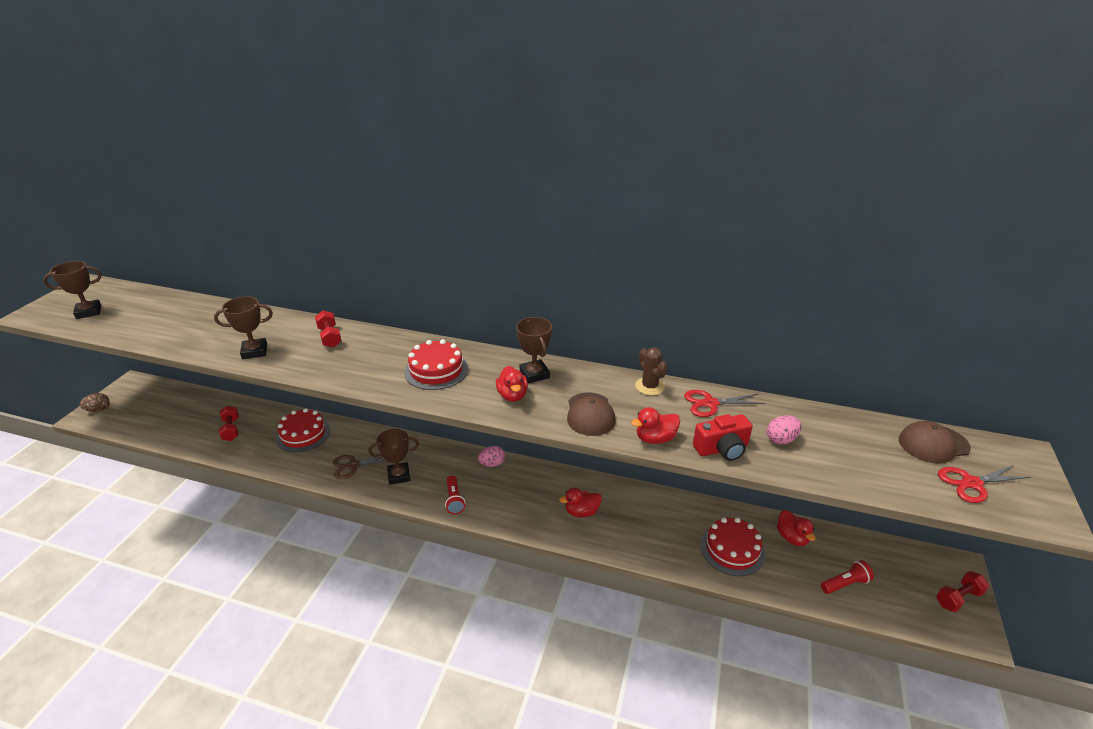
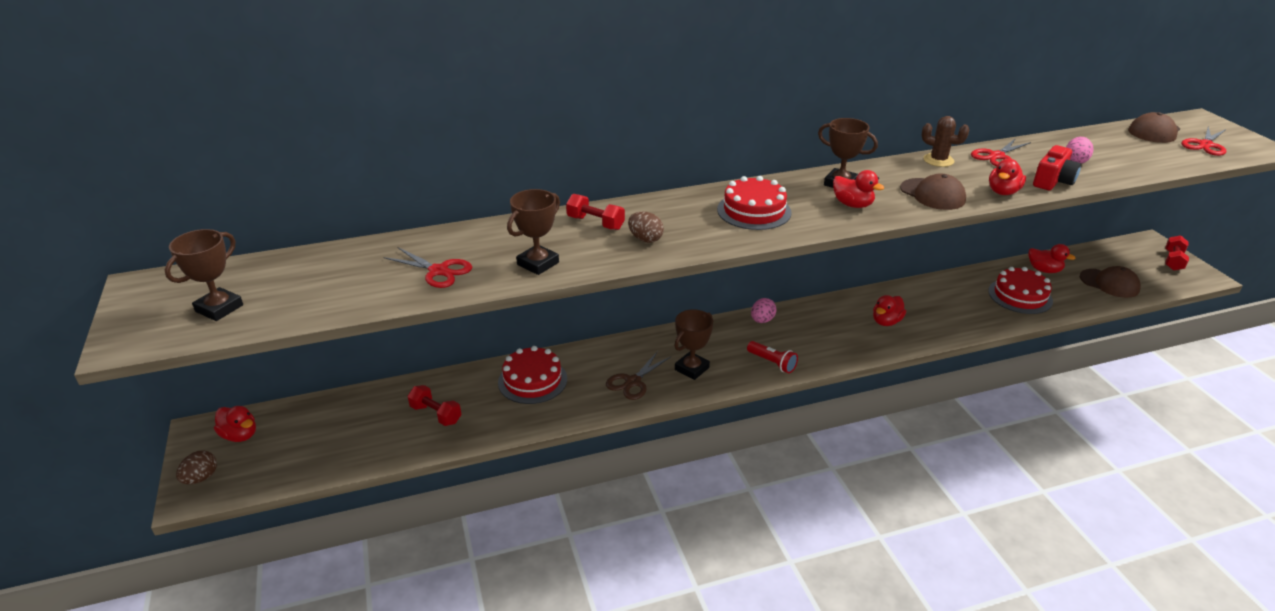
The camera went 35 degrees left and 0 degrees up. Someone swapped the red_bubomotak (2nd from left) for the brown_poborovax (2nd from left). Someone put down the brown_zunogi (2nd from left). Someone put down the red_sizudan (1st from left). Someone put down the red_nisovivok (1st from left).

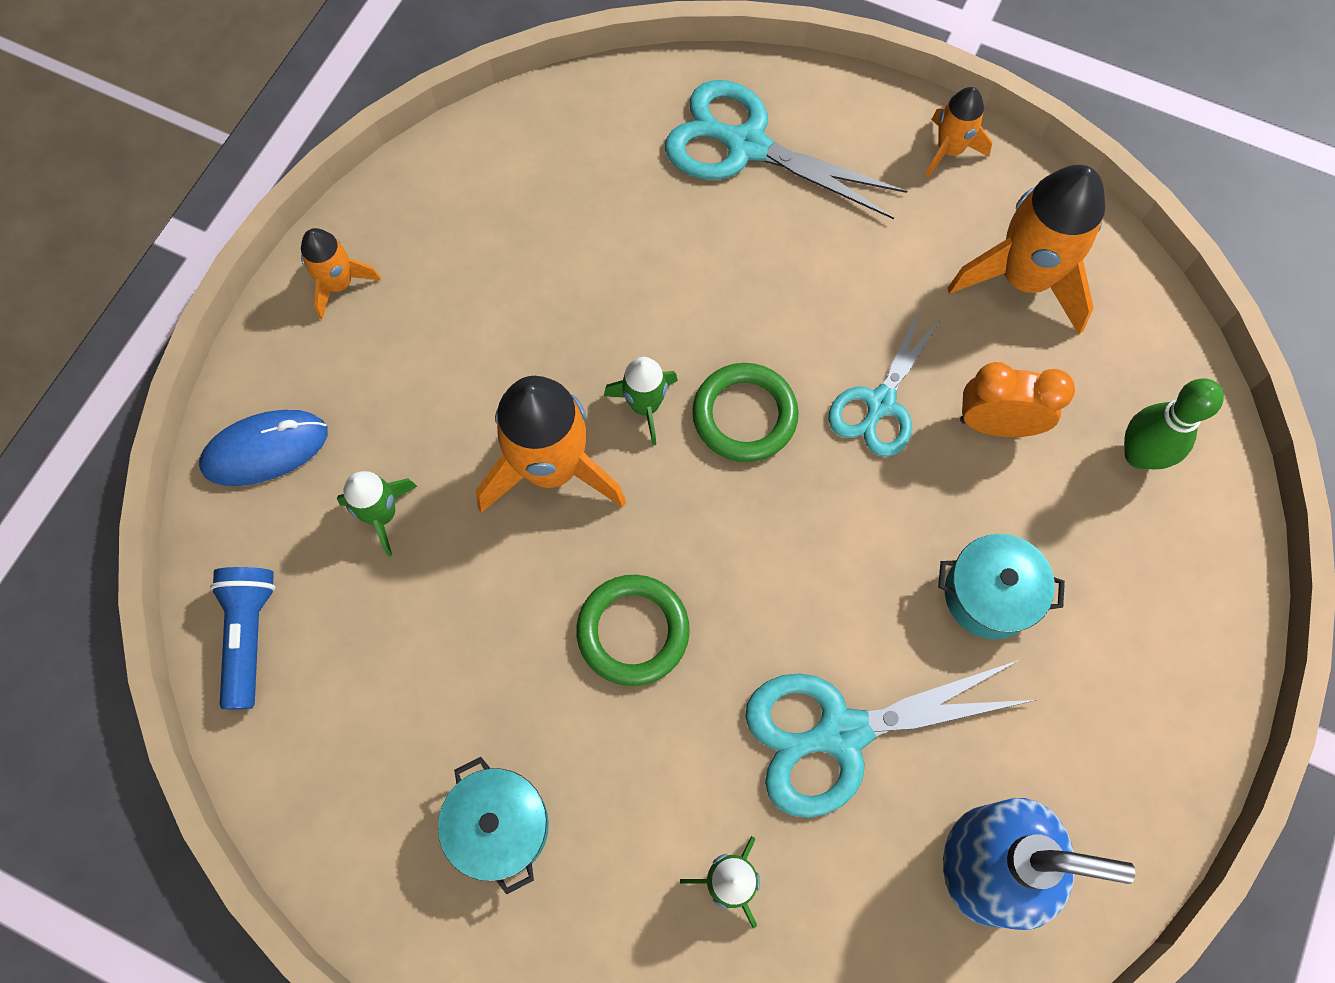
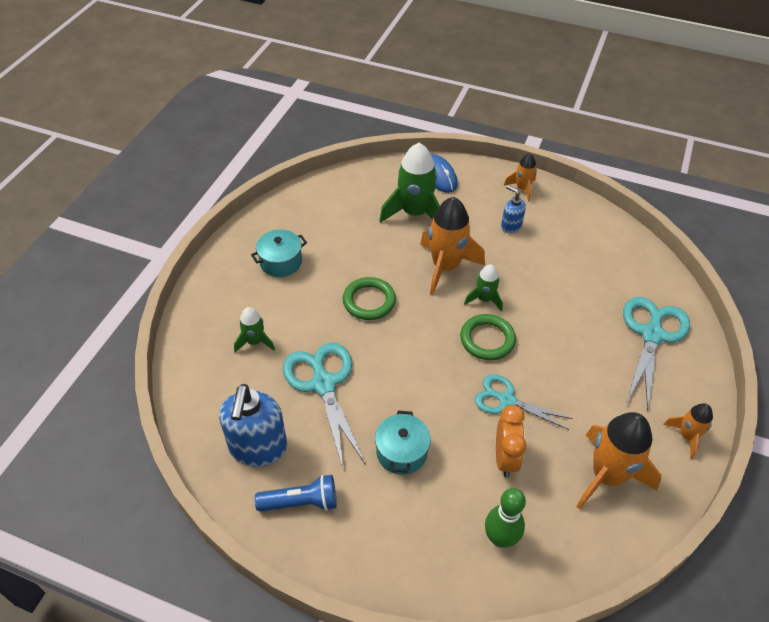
The camera went 85 degrees right and 20 degrees down. Someone scaled the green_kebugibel (1st from left in the first image) by 1.89. Someone carried the blue_bubomotak. Someone put down the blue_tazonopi (2nd from left).

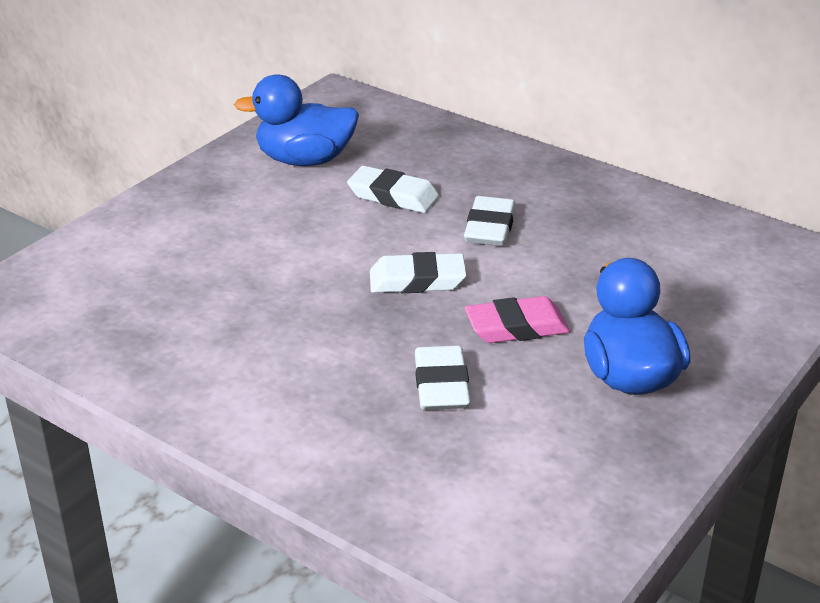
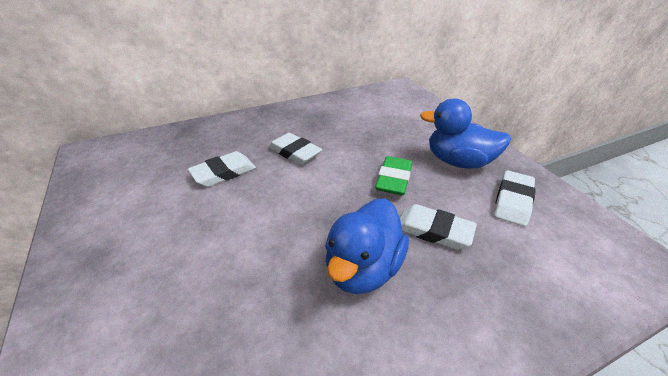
The camera went 60 degrees left and 5 degrees up. Someone carried the blue_nisovivok (1st from left). Someone carried the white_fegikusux (2nd from left in the first image). Someone repainted the pink_fegikusux, which became the green_fegikusux.

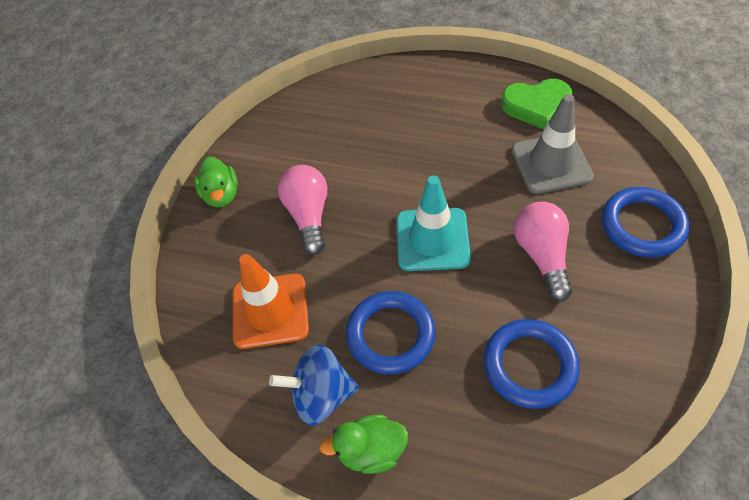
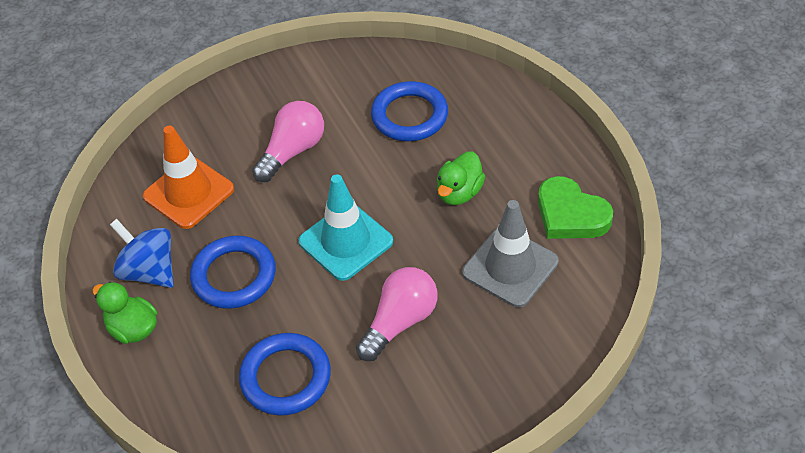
The camera went 45 degrees right and 5 degrees down. Someone carried the green_nisovivok (1st from left in the first image). Someone carried the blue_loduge (3rd from left).

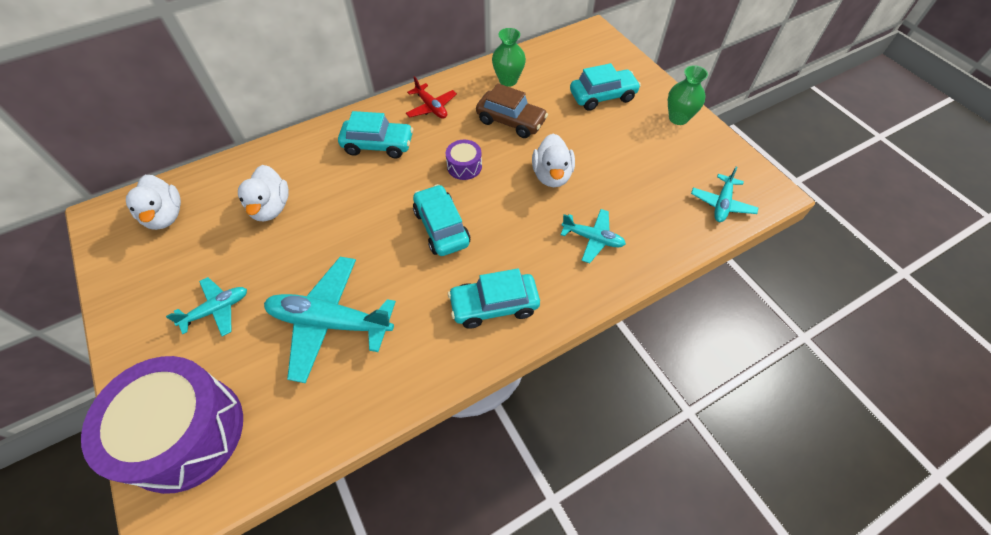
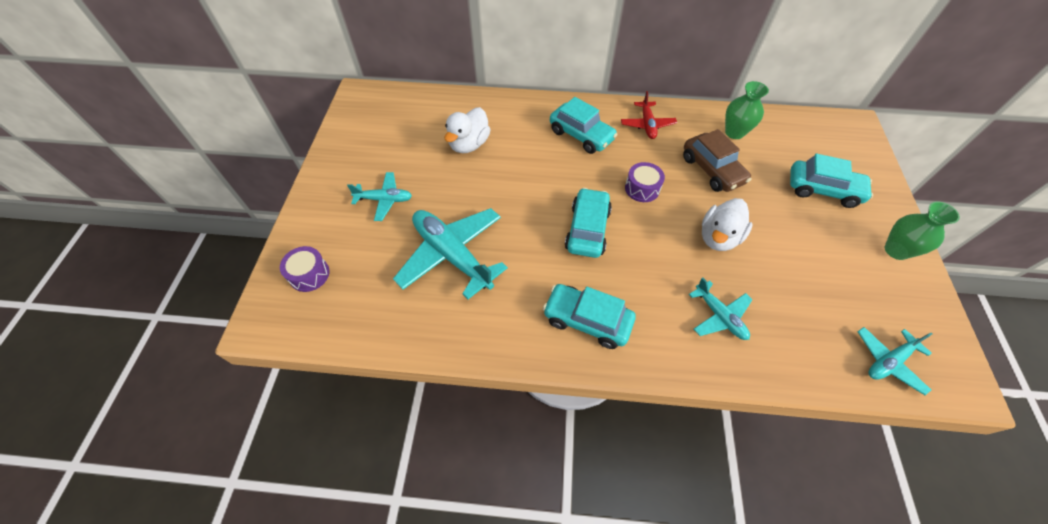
The camera went 35 degrees right and 0 degrees up. Someone took away the white_nisovivok (1st from left). Someone scaled the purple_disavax (1st from left) by 0.42.

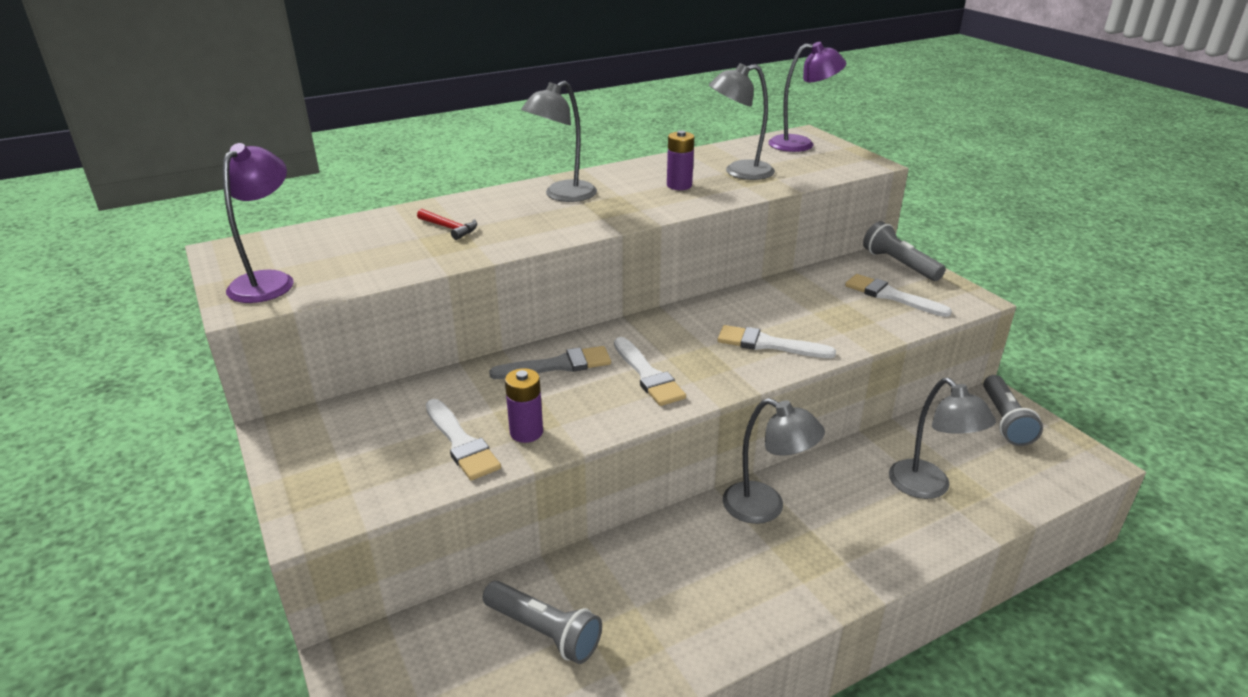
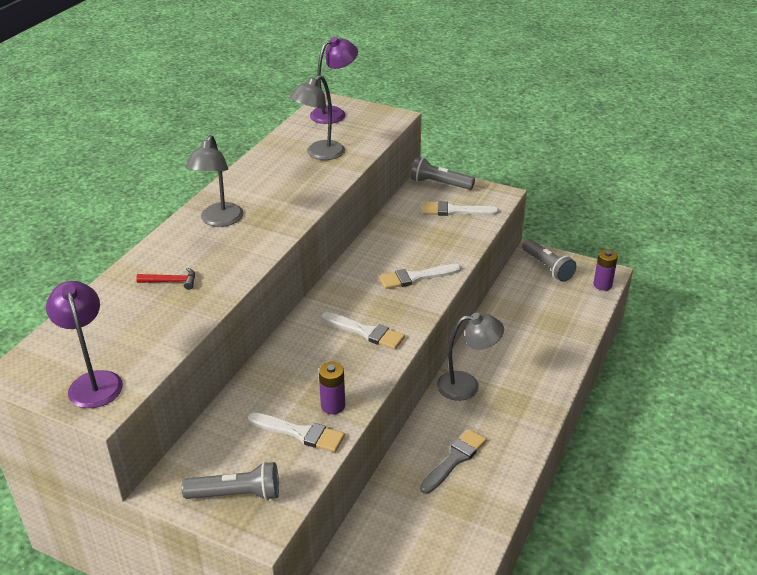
The camera went 35 degrees left and 5 degrees up. Someone carried the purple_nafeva (2nd from left). Someone carried the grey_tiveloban. Someone took away the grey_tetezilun (4th from left). Someone carried the grey_bubomotak (1st from left).

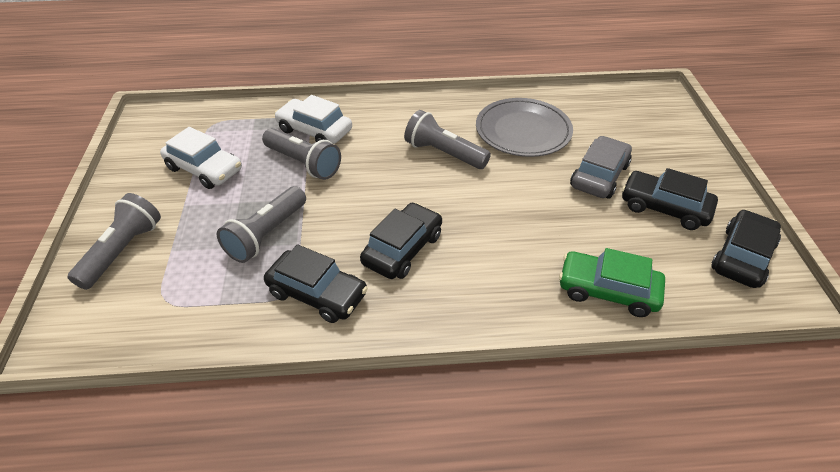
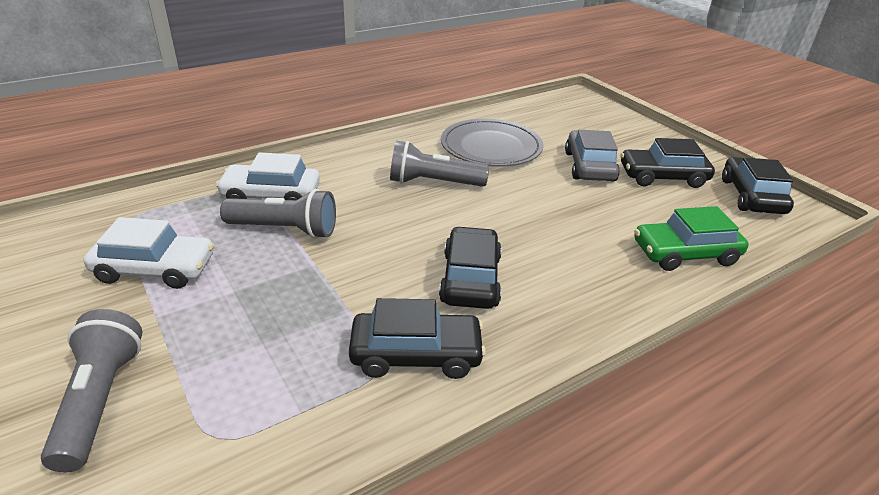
The camera went 30 degrees left and 10 degrees down. Someone took away the grey_bubomotak (2nd from left).

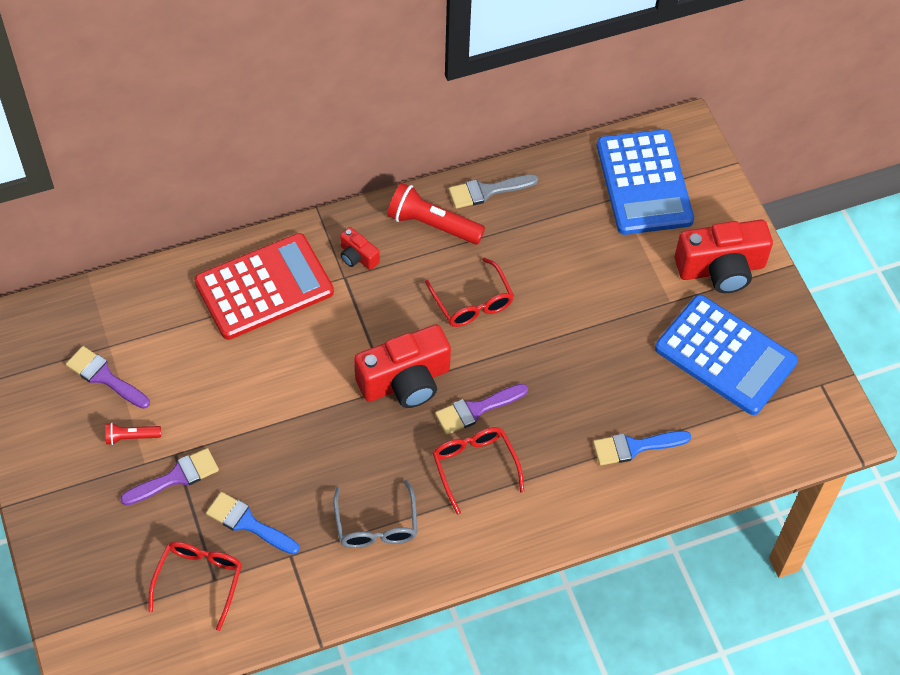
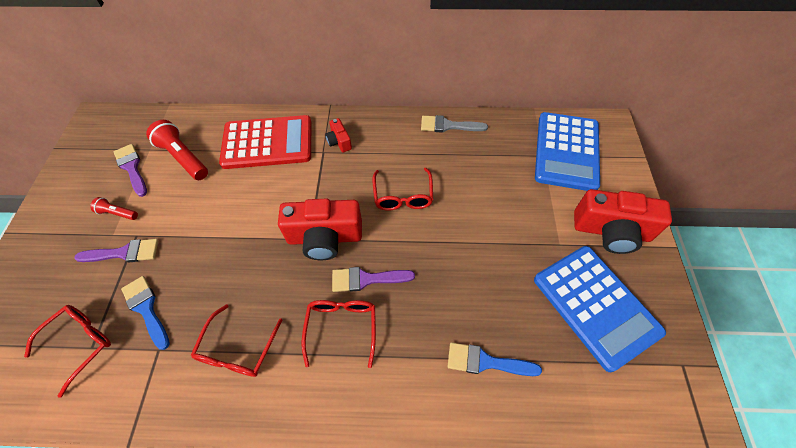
The camera went 25 degrees right and 0 degrees up. Someone carried the red_bubomotak (2nd from left). Someone repainted the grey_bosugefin, which became the red_bosugefin (2nd from left).

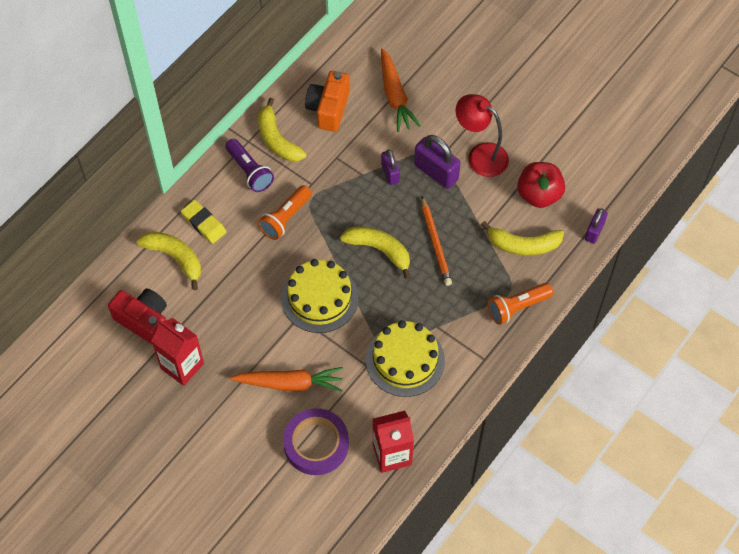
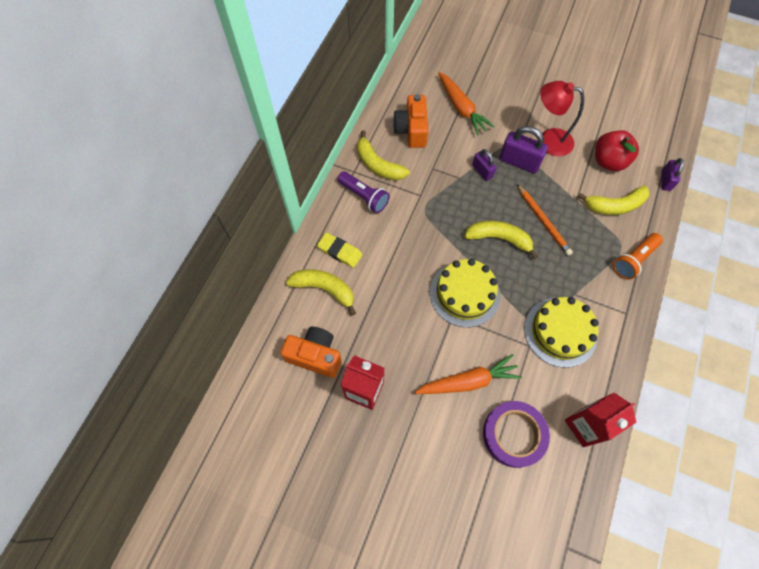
The camera went 15 degrees left and 5 degrees up. Someone took away the orange_bubomotak (1st from left). Someone repainted the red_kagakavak, which became the orange_kagakavak (1st from left).

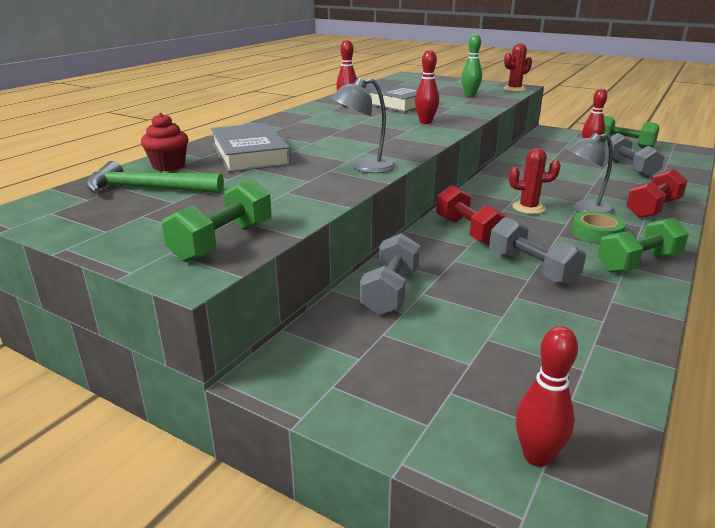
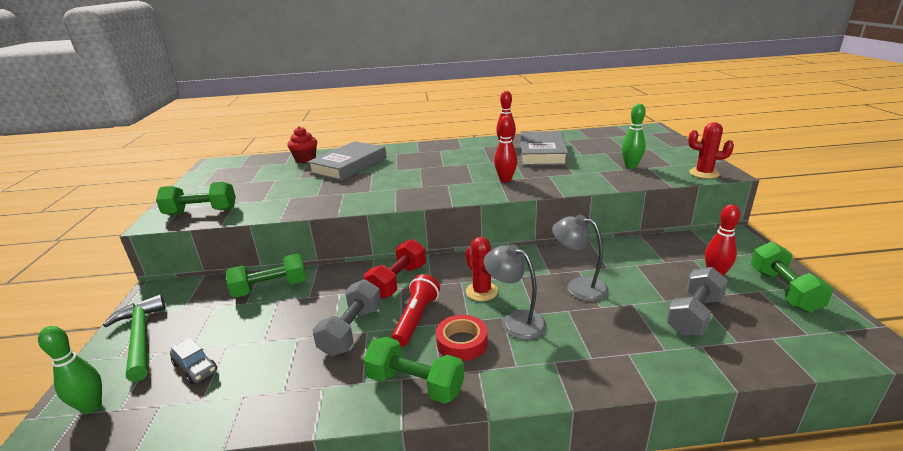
The camera went 55 degrees right and 0 degrees up. Someone carried the grey_tetezilun (1st from left in the first image). Someone carried the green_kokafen. Someone took away the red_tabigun (2nd from left). Someone repainted the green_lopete, which became the red_lopete. Someone repainted the grey_tabigun (1st from left), which became the green_tabigun (2nd from left). Someone repainted the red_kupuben (3rd from left), which became the green_kupuben (1st from left). Someone put down the red_bubomotak. Someone put down the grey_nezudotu.

